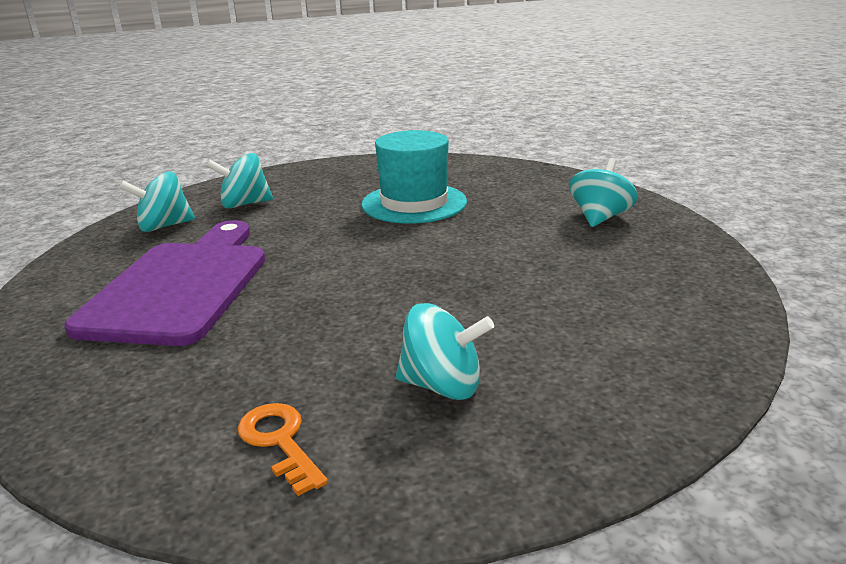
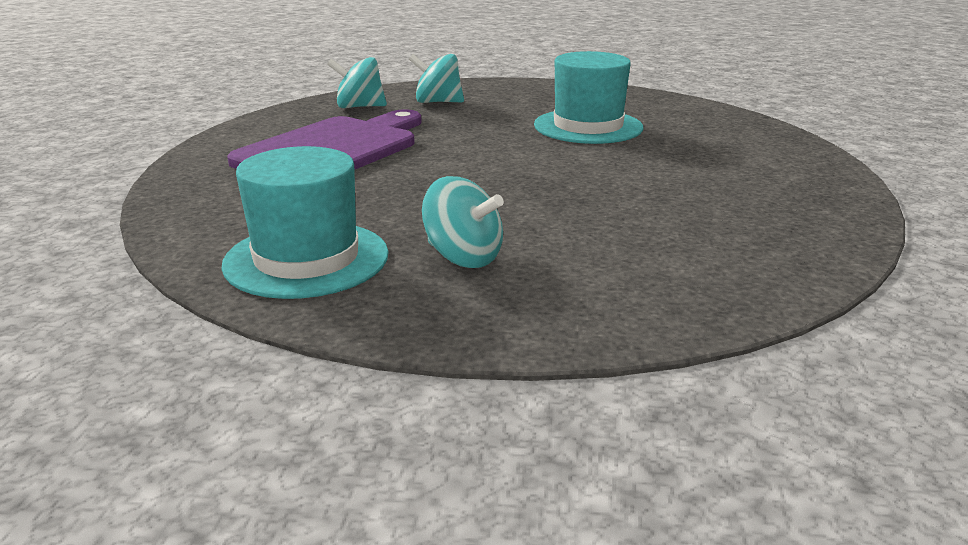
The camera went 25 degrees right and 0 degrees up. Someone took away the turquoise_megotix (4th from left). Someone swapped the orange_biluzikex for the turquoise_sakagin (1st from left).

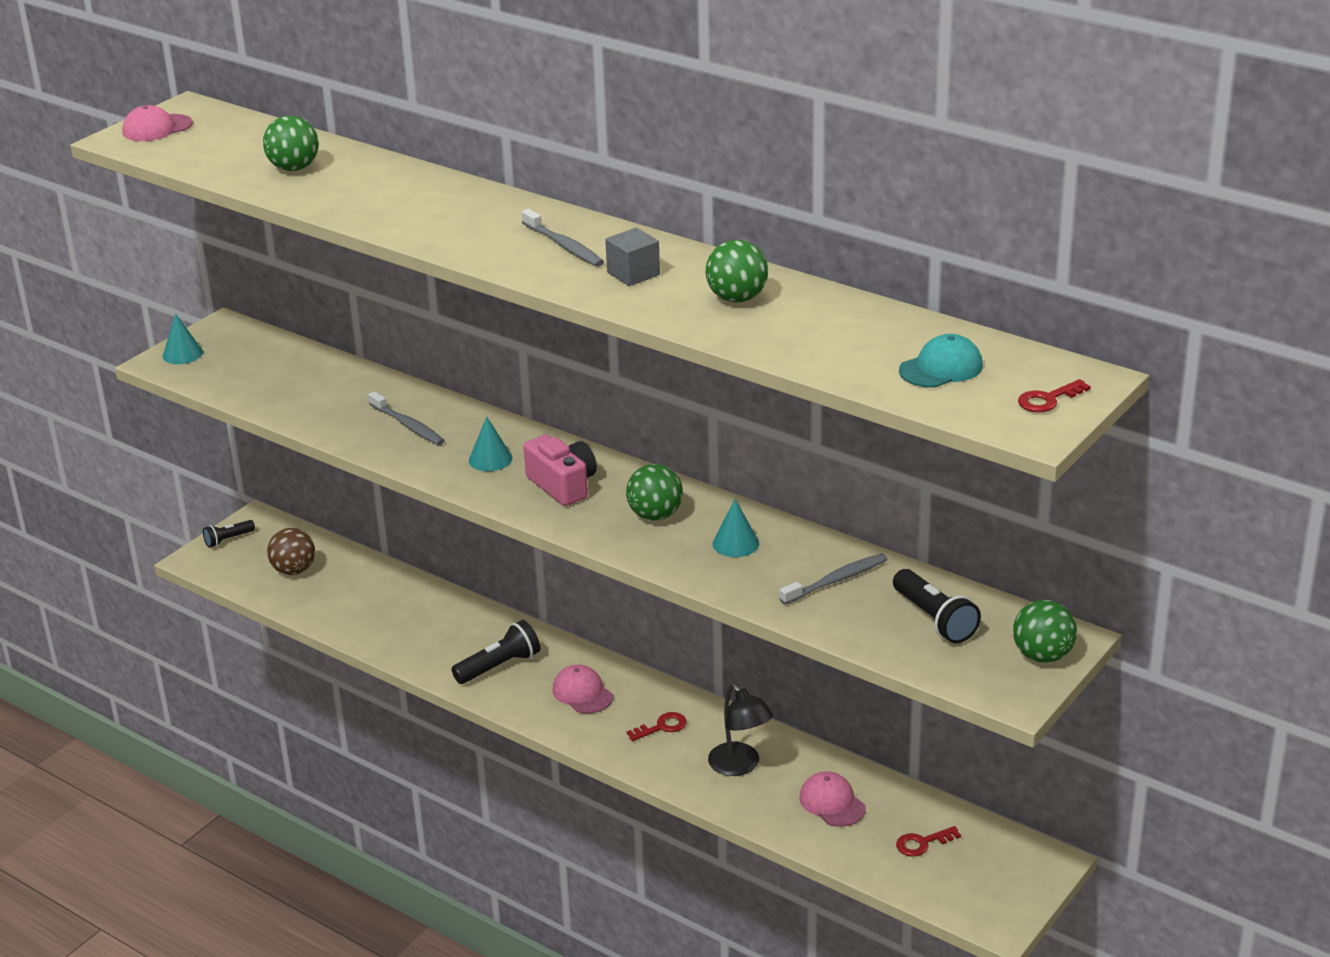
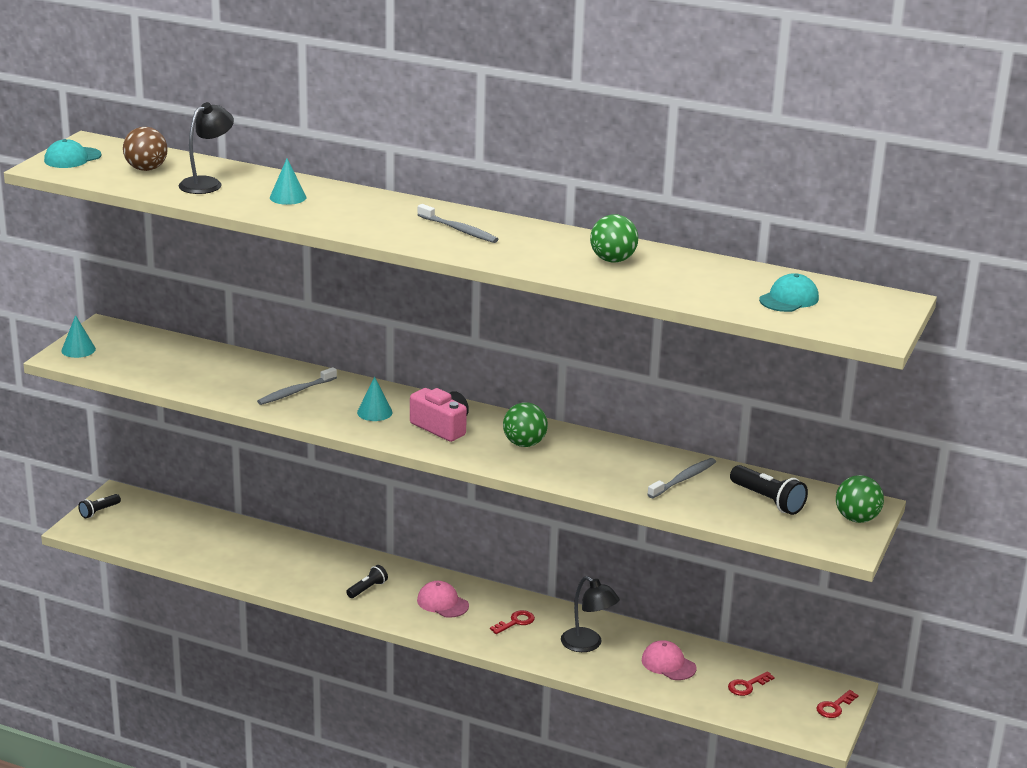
The camera went 15 degrees left and 5 degrees down. Someone repainted the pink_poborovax (1st from left), which became the turquoise_poborovax (1st from left). Someone swapped the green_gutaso (1st from left) for the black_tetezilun (1st from left). Someone took away the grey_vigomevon. Someone carried the red_biluzikex (3rd from left). Someone rotated the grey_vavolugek (1st from left) by 105 degrees clockwise. Someone carried the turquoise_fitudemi (3rd from left in the first image). Someone carried the brown_gutaso. Someone scaled the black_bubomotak (2nd from left) by 0.62.

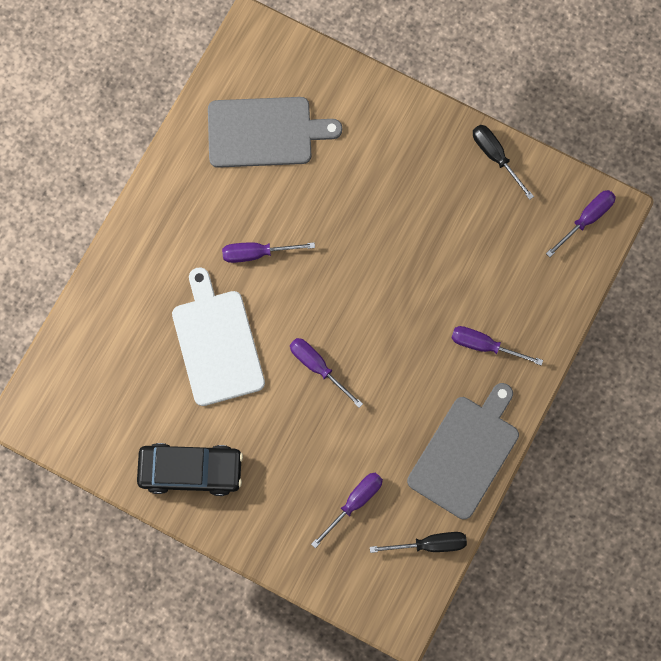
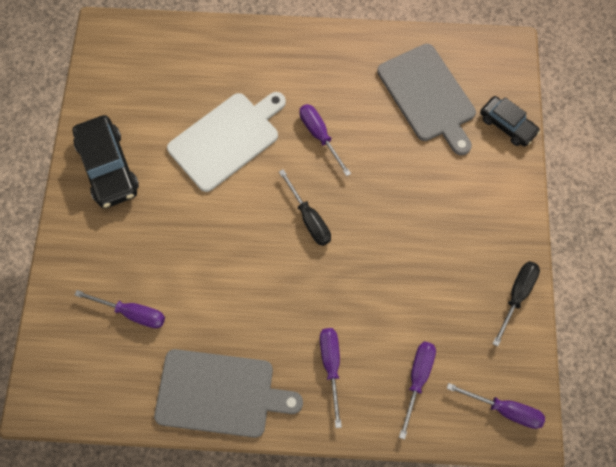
The camera went 65 degrees right and 5 degrees down. Someone carried the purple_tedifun (2nd from left in the first image). Someone carried the black_tedifun (1st from left). Someone put down the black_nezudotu (2nd from left).

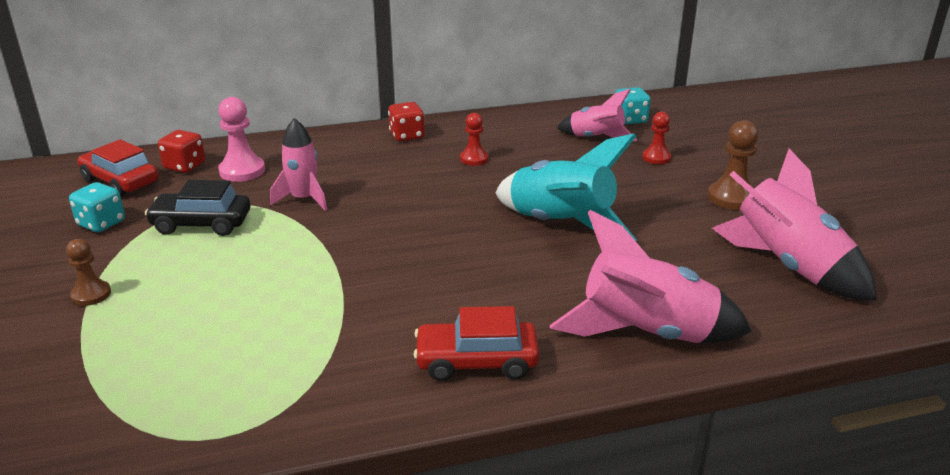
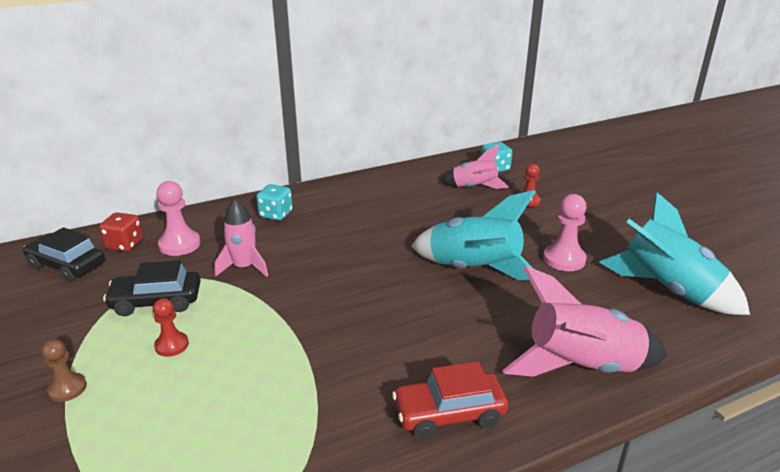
The camera went 10 degrees left and 0 degrees up. Someone took away the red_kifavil (2nd from left). Someone carried the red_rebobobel (1st from left). Someone took away the brown_rebobobel (2nd from left). Someone repainted the red_nezudotu (1st from left), which became the black_nezudotu (1st from left). Someone repainted the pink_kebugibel (4th from left), which became the turquoise_kebugibel (2nd from left). Someone carried the turquoise_kifavil (1st from left). Someone put down the pink_rebobobel (2nd from left).

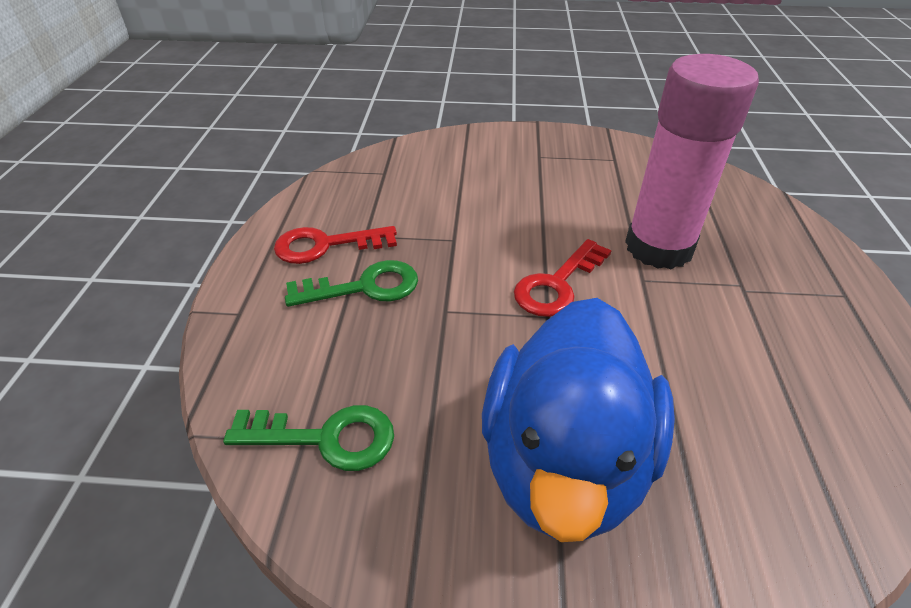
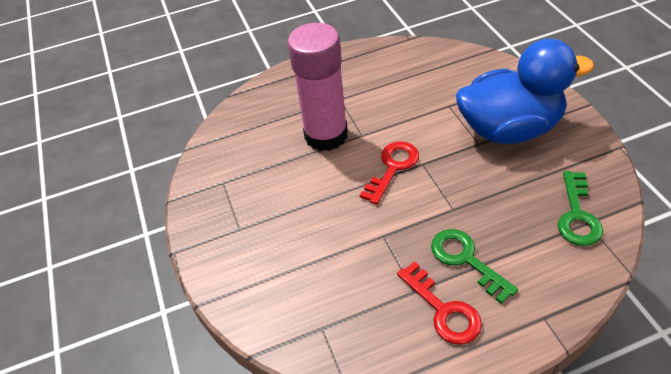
The camera went 110 degrees left and 5 degrees up. Someone rotated the red_biluzikex (2nd from left in the first image) by 75 degrees counterclockwise. Someone rotated the green_biluzikex (1st from left in the first image) by 150 degrees counterclockwise.

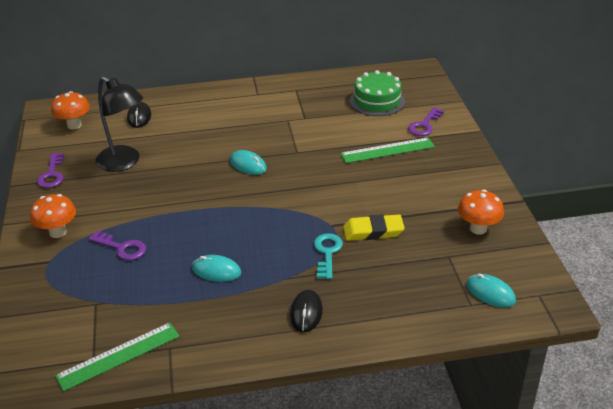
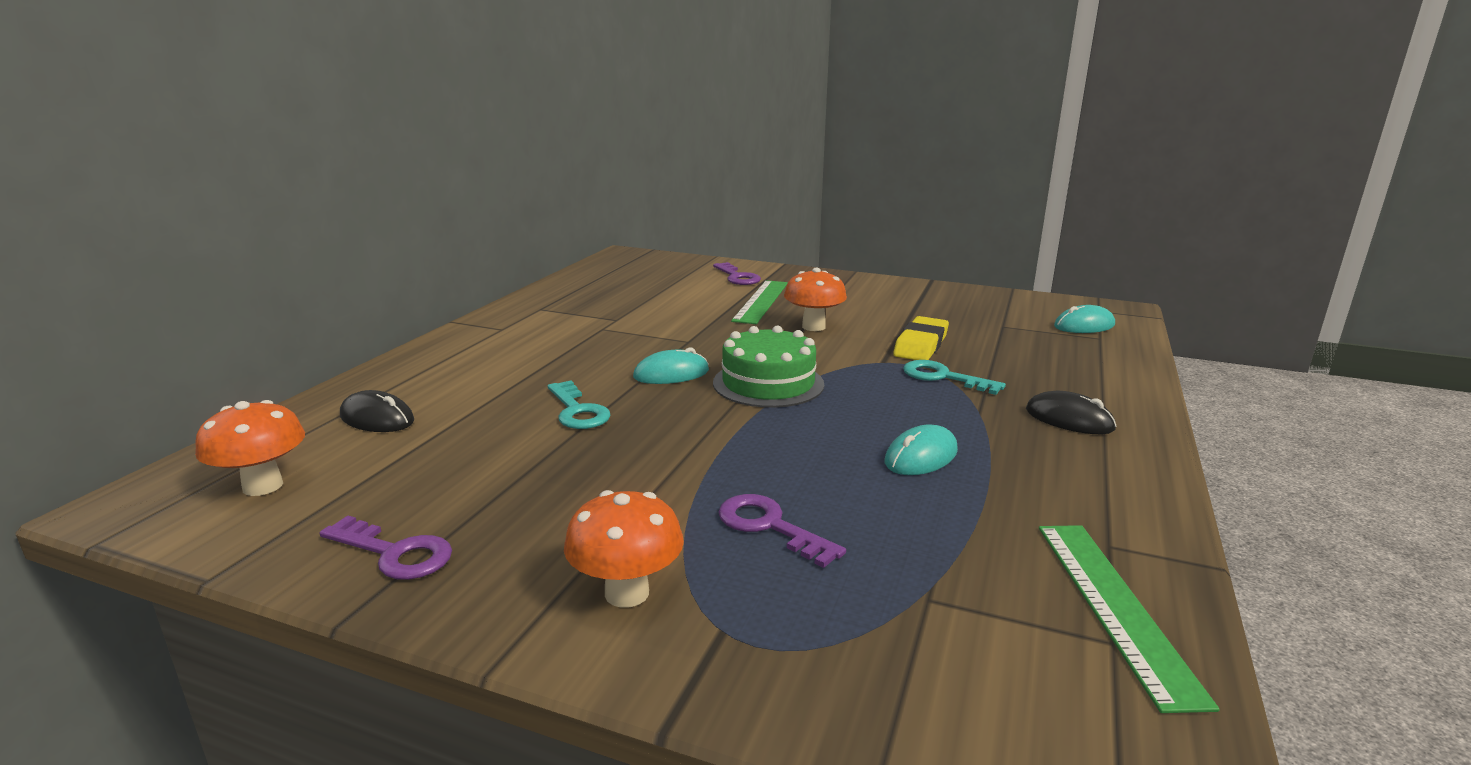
The camera went 60 degrees left and 15 degrees down. Someone carried the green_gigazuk. Someone took away the black_tetezilun. Someone carried the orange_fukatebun (3rd from left). Someone rotated the purple_biluzikex (2nd from left in the first image) by 105 degrees counterclockwise. Someone put down the turquoise_biluzikex (1st from left).

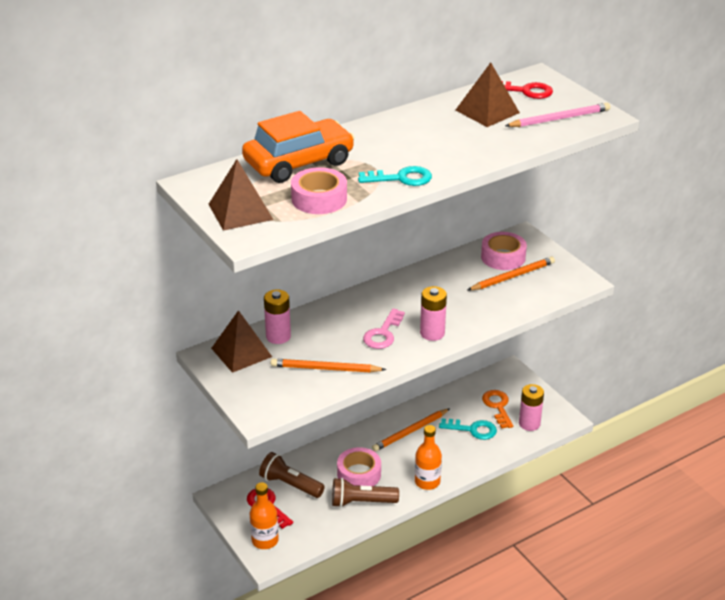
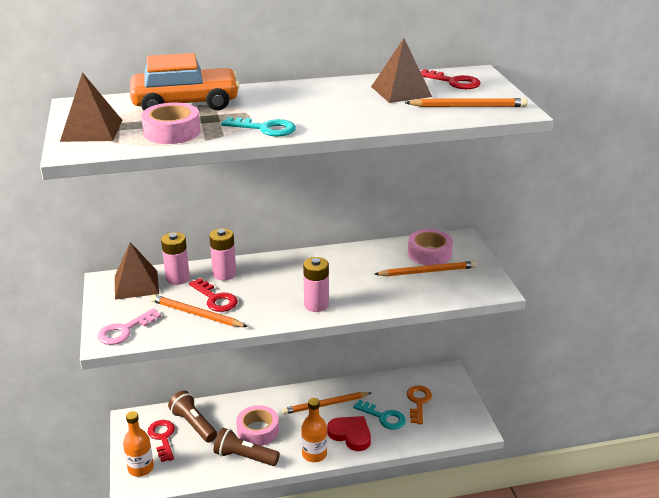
The camera went 20 degrees right and 5 degrees down. Someone repainted the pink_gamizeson, which became the orange_gamizeson (4th from left). Someone carried the pink_biluzikex. Someone carried the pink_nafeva (3rd from left in the first image). Someone put down the red_biluzikex (2nd from left). Someone put down the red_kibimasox.

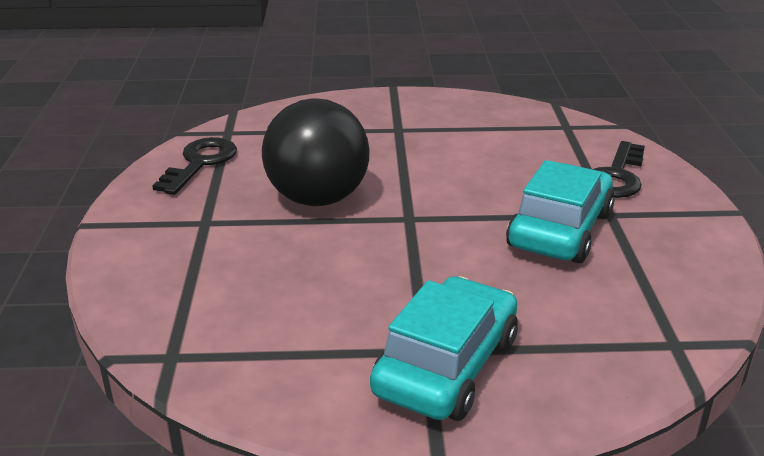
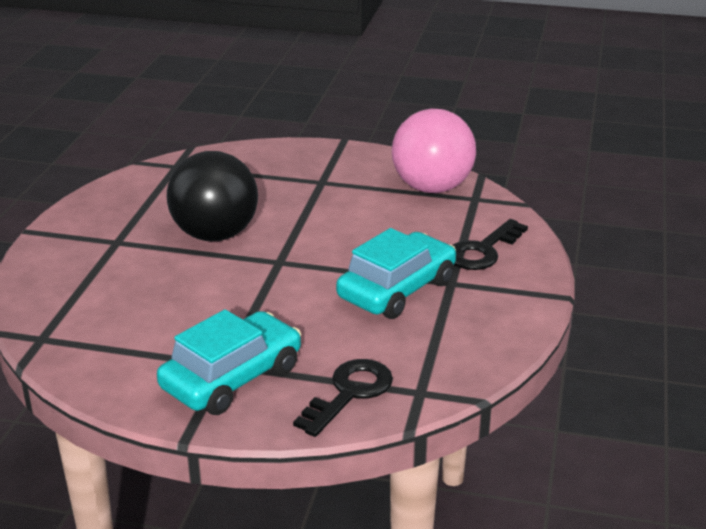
The camera went 15 degrees right and 0 degrees up. Someone carried the black_biluzikex (1st from left). Someone put down the pink_gutaso.

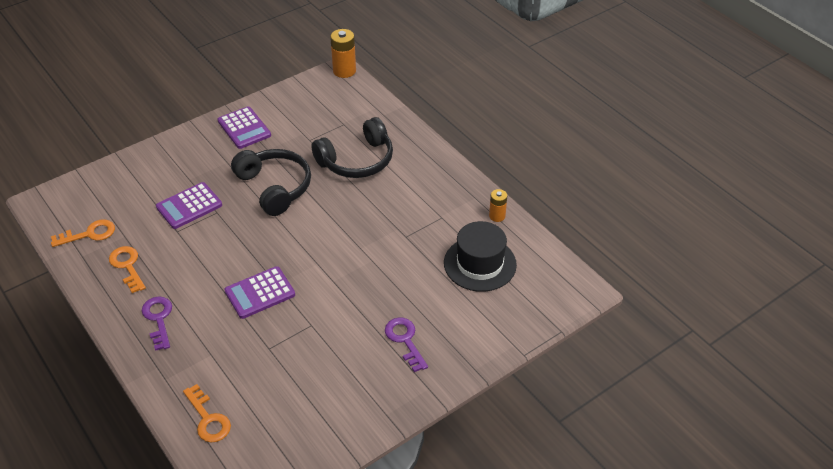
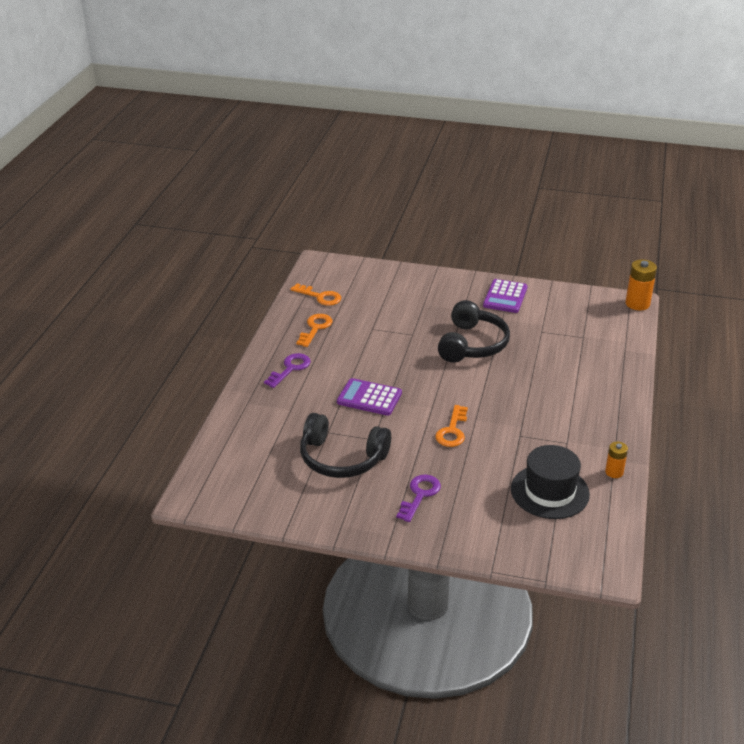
The camera went 50 degrees right and 10 degrees down. Someone carried the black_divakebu (2nd from left in the first image). Someone took away the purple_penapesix (1st from left). Someone carried the orange_biluzikex (3rd from left).

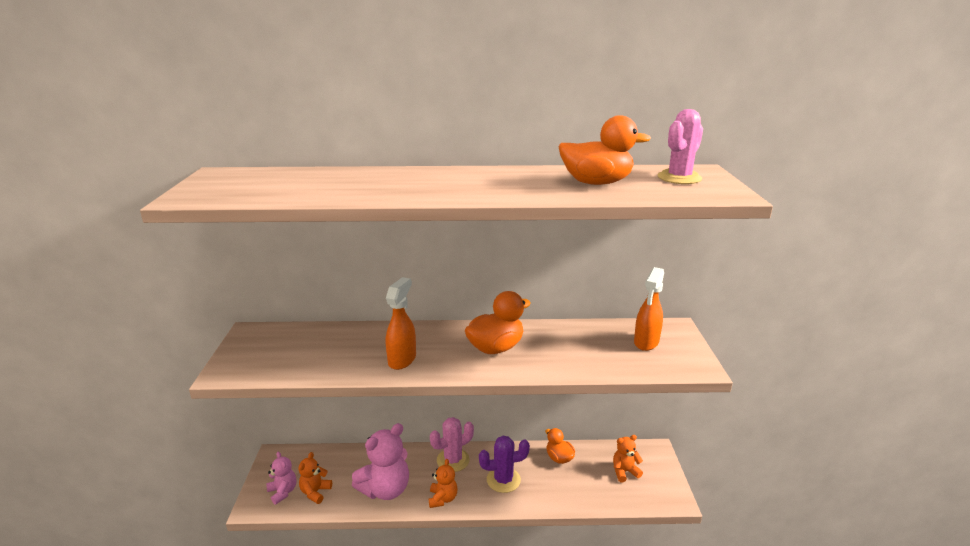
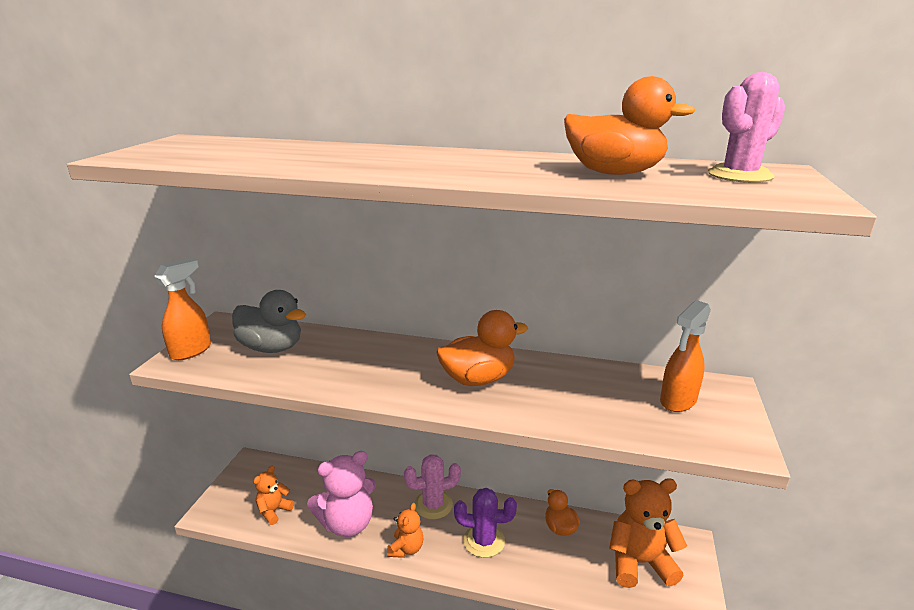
The camera went 15 degrees right and 0 degrees up. Someone carried the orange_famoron (1st from left). Someone scaled the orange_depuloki (3rd from left) by 1.83. Someone took away the pink_depuloki (1st from left). Someone put down the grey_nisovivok.

